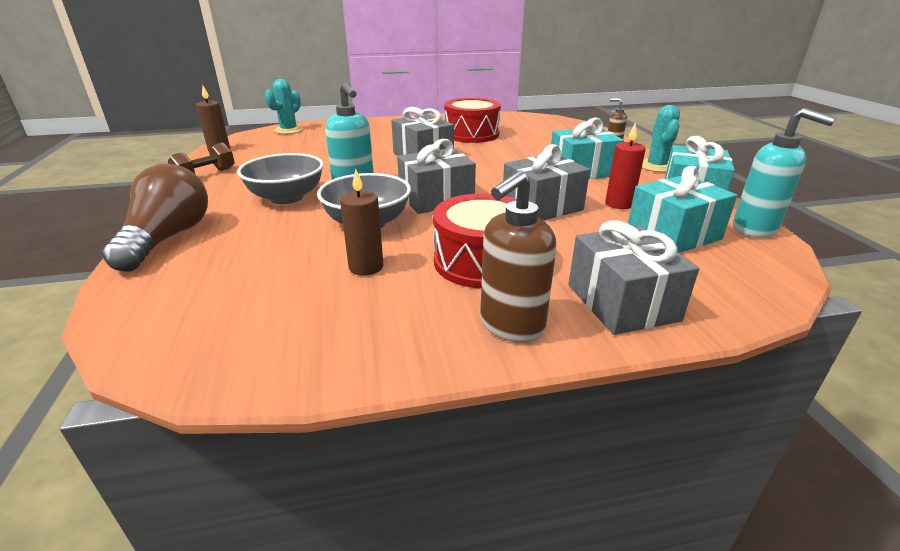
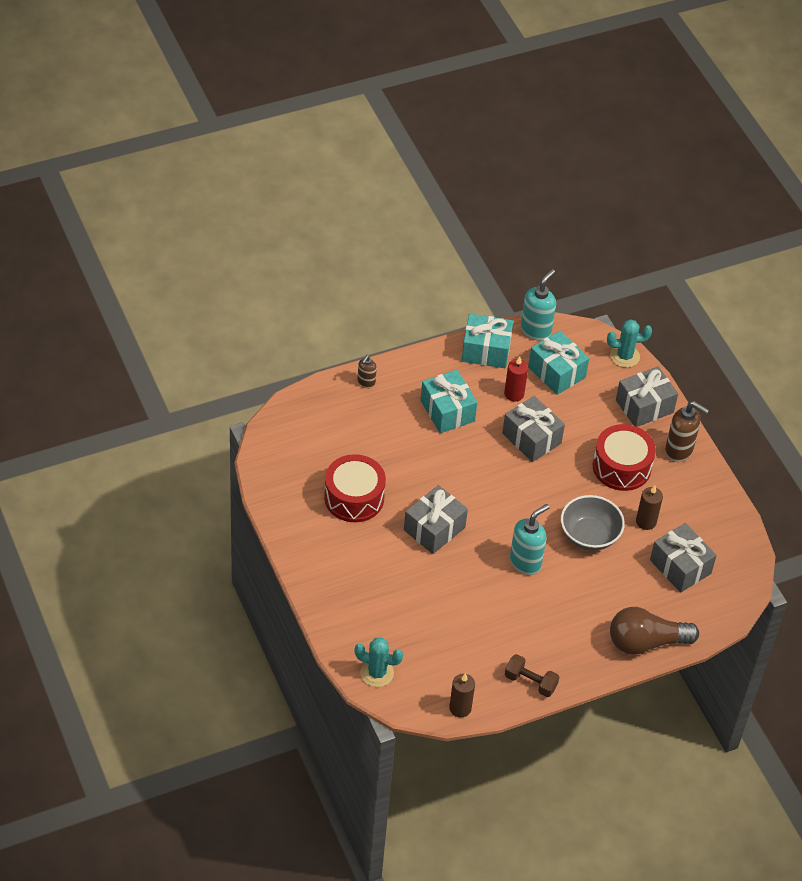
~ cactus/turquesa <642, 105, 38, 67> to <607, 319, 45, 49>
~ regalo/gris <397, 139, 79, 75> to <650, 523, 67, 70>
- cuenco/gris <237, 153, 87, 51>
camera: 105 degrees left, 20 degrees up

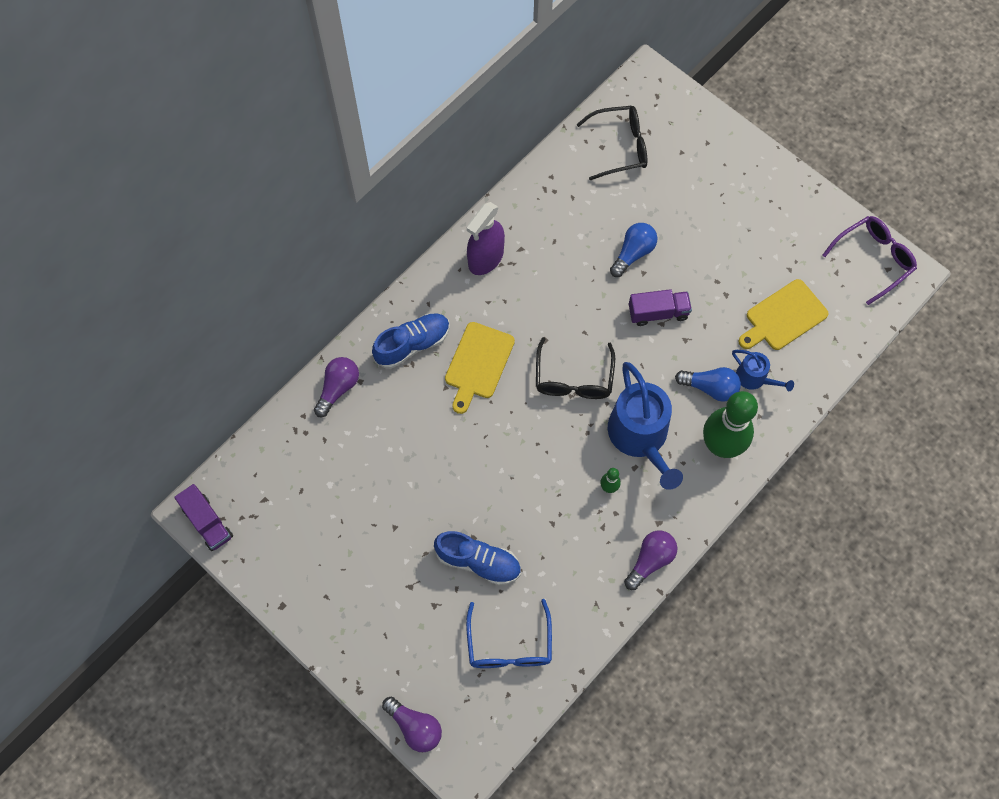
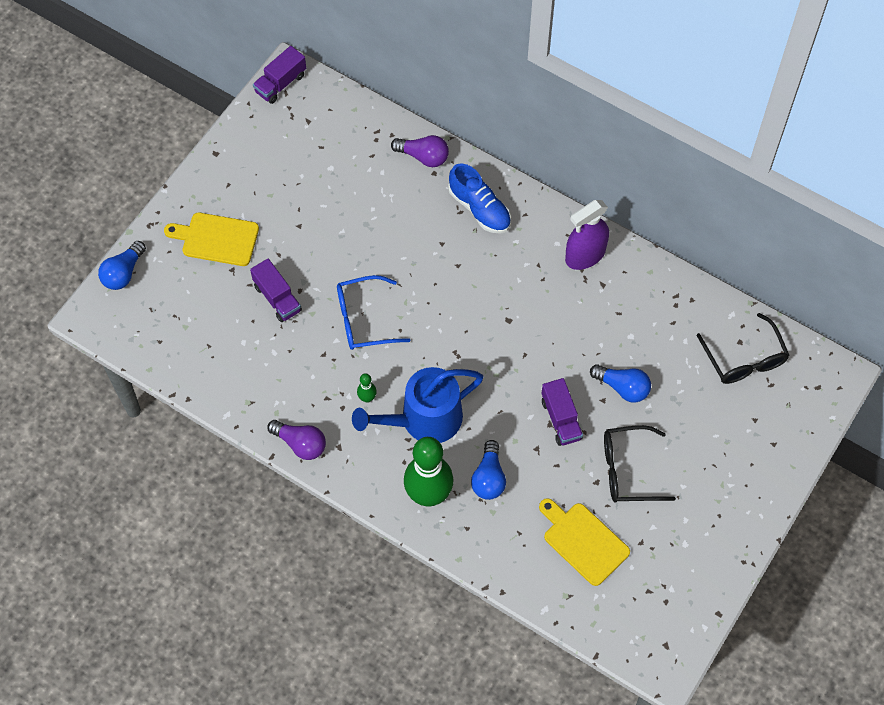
~ pulverizador/morado <466, 202, 39, 73> = <565, 200, 44, 70> 60 degrees counterclockwise
- gafas/morado <822, 216, 95, 89>
~ tabla de cortar/amarillo <445, 322, 70, 92> to <164, 213, 95, 53>
~ gafas/negro <536, 337, 79, 62> to <604, 425, 72, 78>
- regadera/azul <732, 350, 62, 41>
~ zapato/azul <434, 531, 87, 54> to camión/morado <250, 259, 52, 63>
~ gafas/azul <466, 599, 86, 69> to <337, 275, 74, 75>
~ bombilla/morado <382, 697, 60, 55> to bombilla/azul <98, 241, 48, 49>
camera: 80 degrees right, 5 degrees down

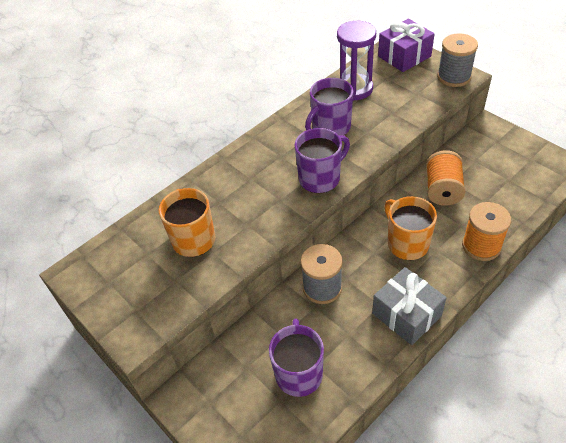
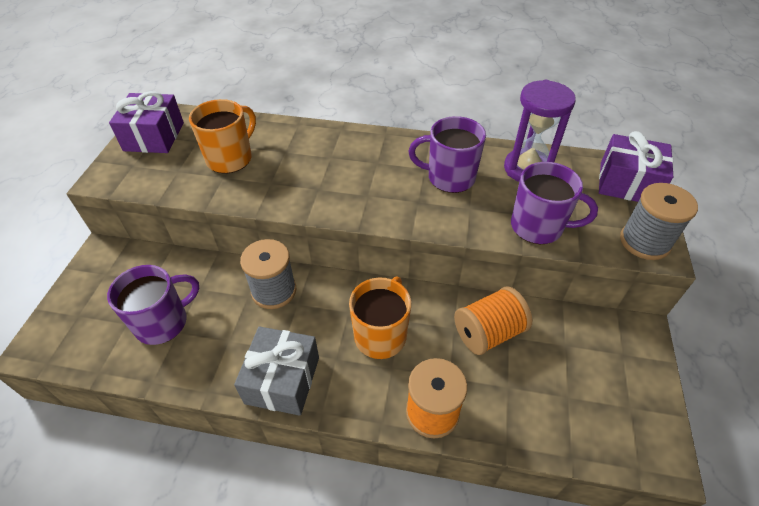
~ taza/morado <294, 128, 56, 65> to <511, 162, 87, 82>
+ regalo/morado <109, 91, 75, 62>
camera: 50 degrees right, 0 degrees up

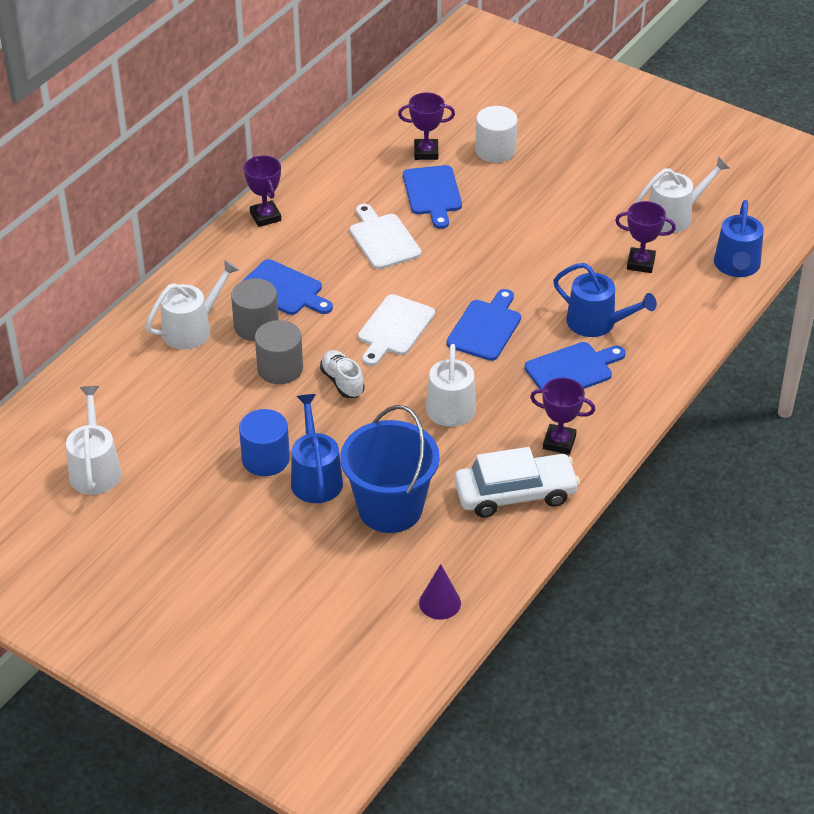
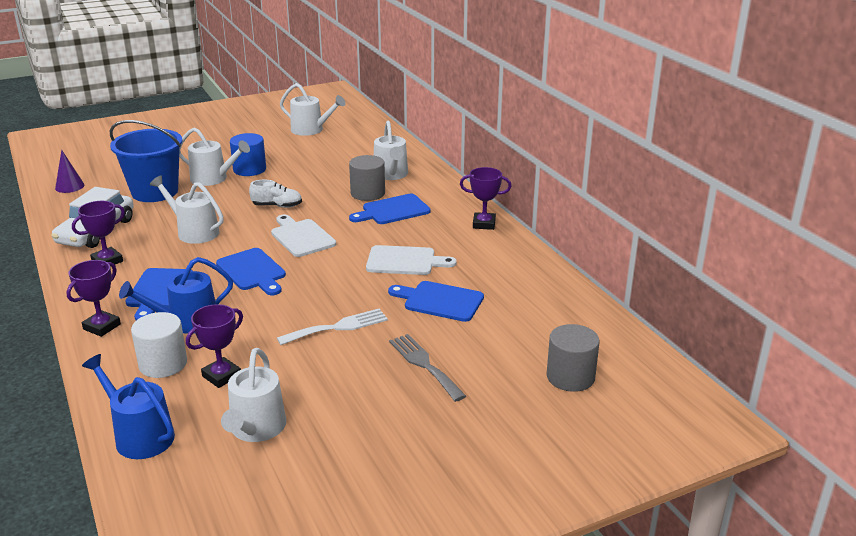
~ trofeo/morado <398, 92, 57, 68> to <66, 260, 55, 77>
~ cilindro/blanco <475, 106, 43, 57> to <131, 312, 56, 66>
~ cilindro/gris <255, 320, 48, 64> to <546, 324, 54, 68>
~ regadera/azul <291, 394, 52, 109> to regadera/blanco <179, 128, 71, 58>
+ tenedor/blanco <277, 309, 111, 36>
+ tenedor/gris <389, 334, 77, 68>
camera: 120 degrees right, 15 degrees down

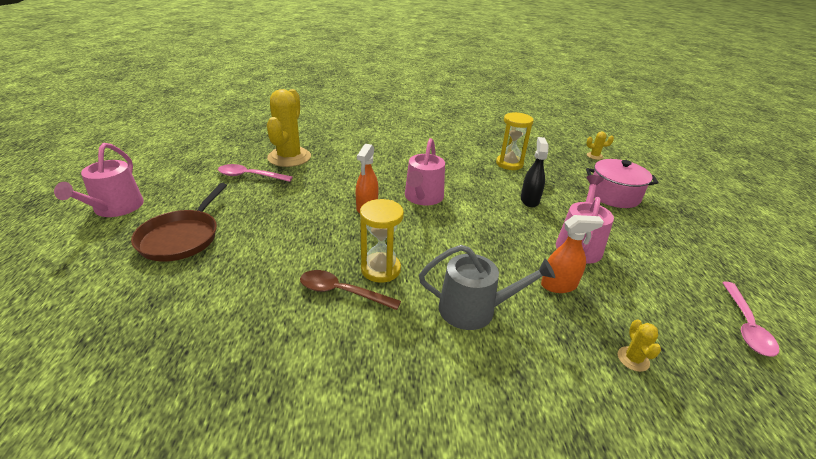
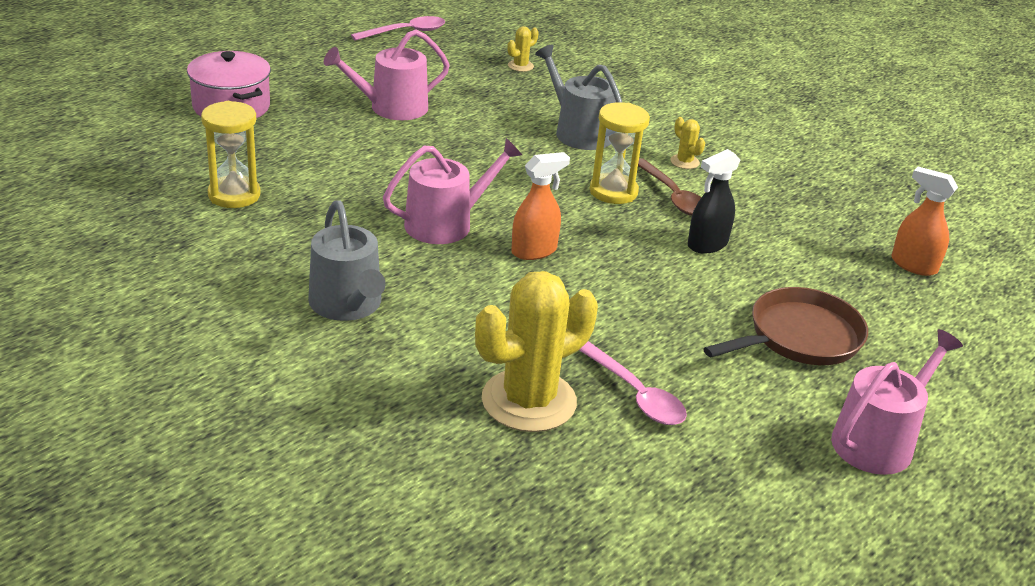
~ cactus/amarillo <586, 131, 28, 29> to <670, 117, 35, 52>
~ pulverizador/negro <521, 137, 28, 70> to <688, 149, 53, 105>
~ pulverizador/naranja <541, 215, 63, 78> to <891, 167, 67, 109>
+ regadera/gris <308, 200, 78, 121>
camera: 135 degrees left, 0 degrees up

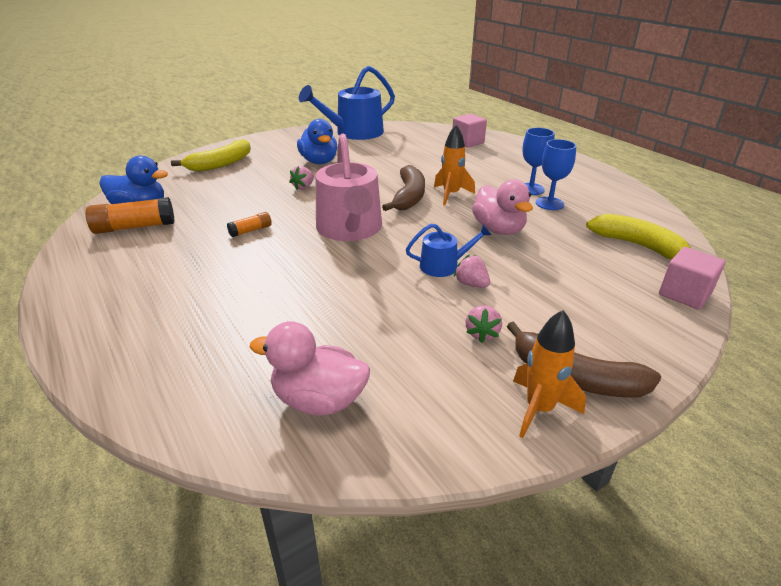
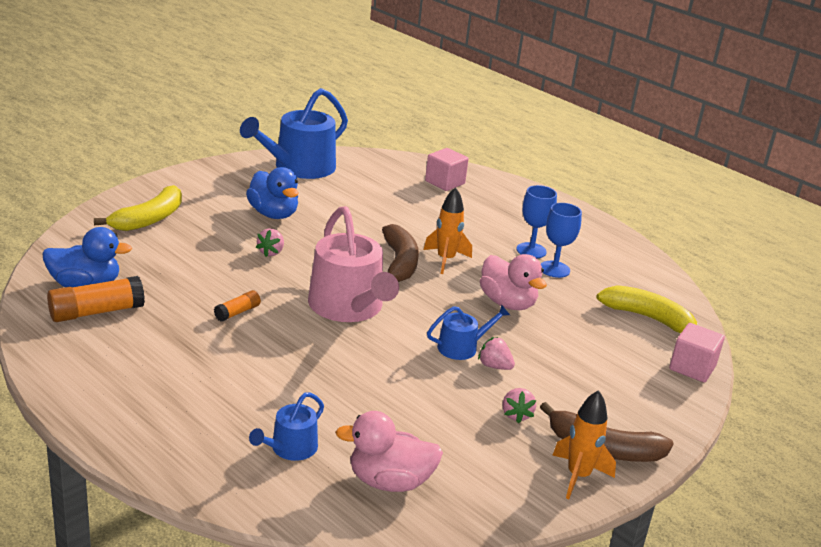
+ regadera/azul <249, 392, 75, 69>
camera: 15 degrees left, 5 degrees down

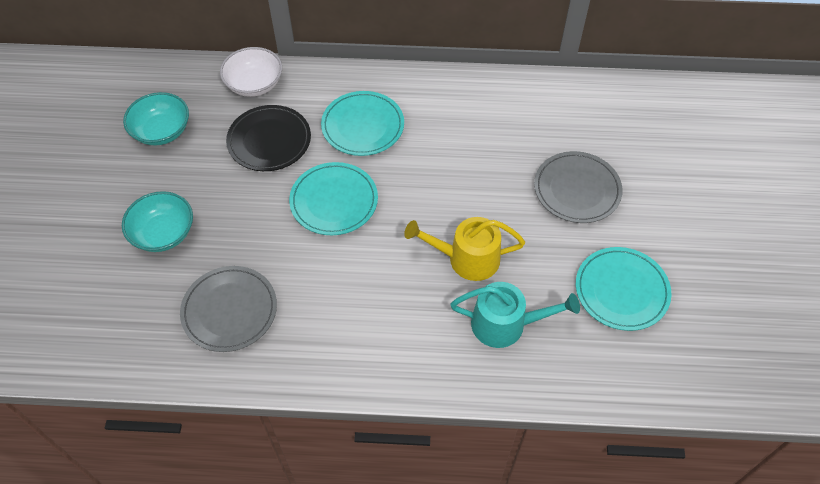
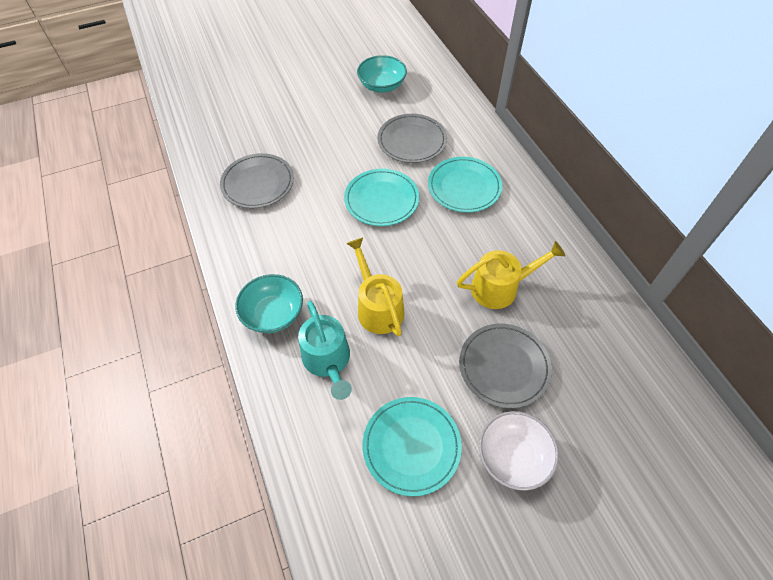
~ cuenco/blanco <220, 47, 62, 50> to <479, 411, 80, 80>
~ plato/negro <226, 105, 85, 66> to plato/gris <378, 114, 69, 49>
~ cuenco/turquesa <122, 191, 71, 61> to <235, 274, 68, 59>
+ regadera/amarillo <457, 241, 108, 68>
camera: 65 degrees right, 0 degrees up

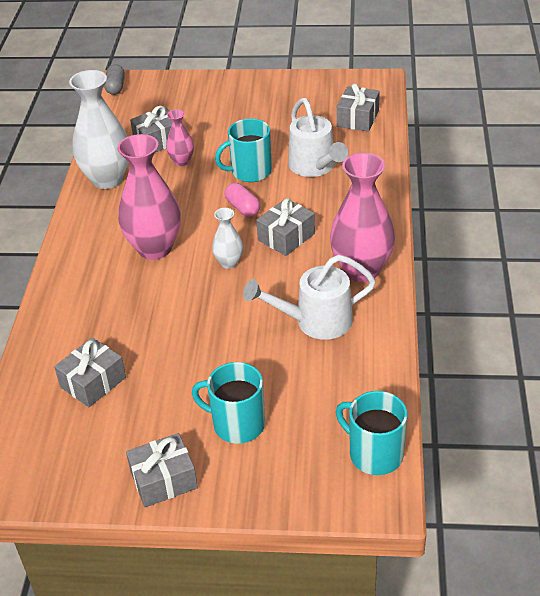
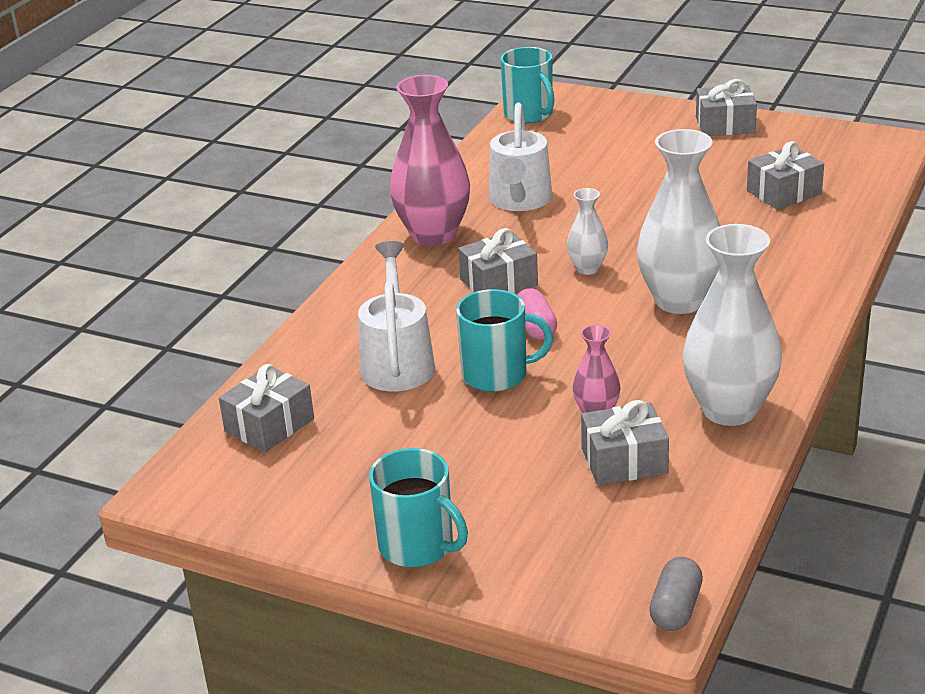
~ florero/rosa <117, 134, 64, 126> to florero/blanco <637, 129, 83, 185>
~ regadera/blanco <243, 255, 133, 85> = <489, 103, 63, 108> 90 degrees clockwise
~ taza/turquesa <192, 362, 73, 82> to <369, 448, 99, 119>
camera: 160 degrees left, 10 degrees down

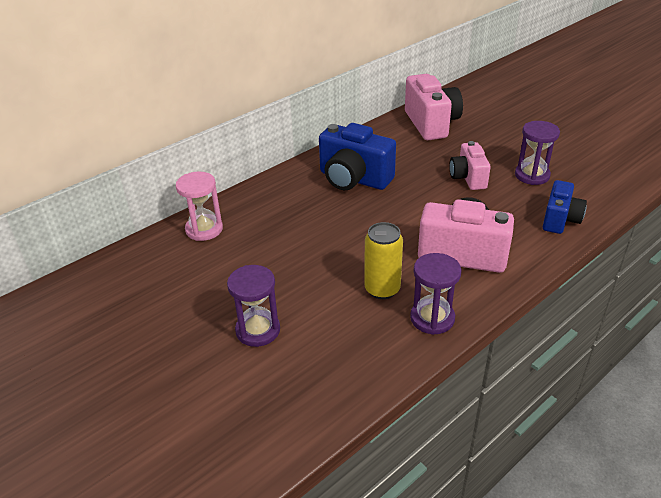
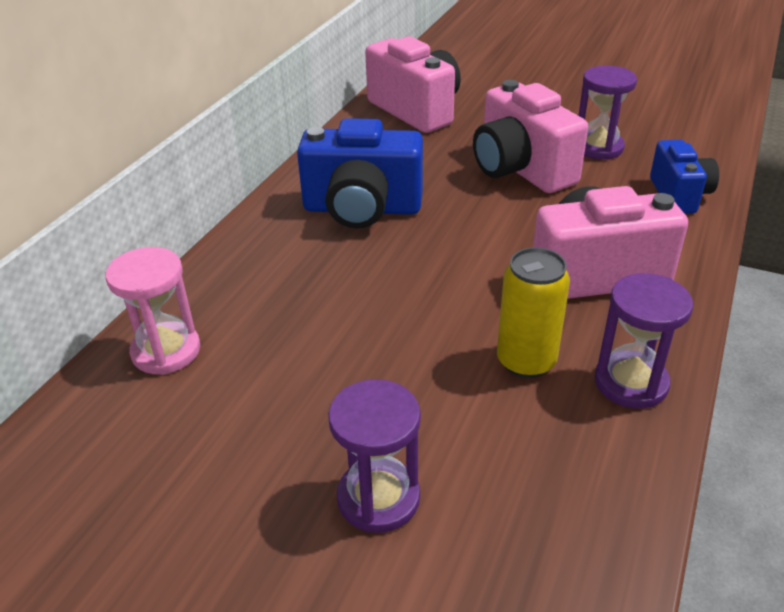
~ cámara/rosa <449, 141, 42, 49> = <473, 80, 115, 113> x1.61
camera: 25 degrees left, 0 degrees up

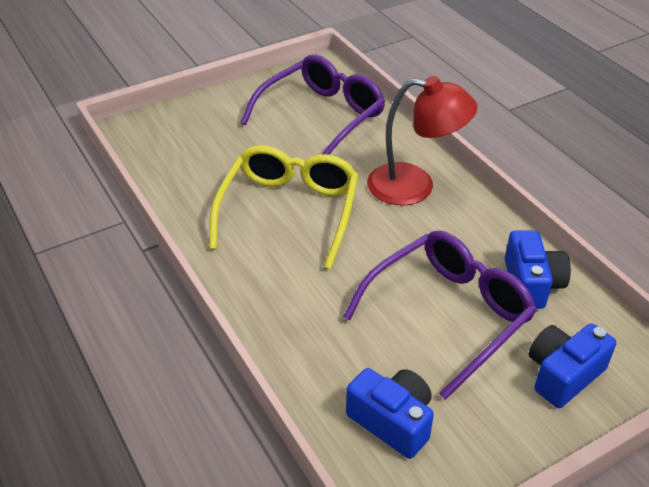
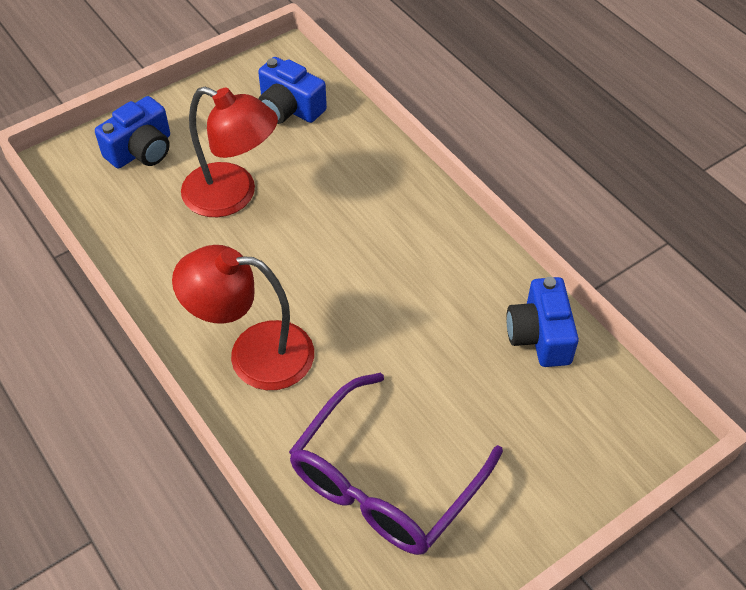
- gafas/amarillo <209, 145, 150, 125>
~ gafas/morado <343, 230, 194, 170> to lámpara/rojo <181, 87, 97, 130>
~ cámara/azul <505, 230, 66, 79> to <506, 277, 73, 90>
camera: 175 degrees right, 10 degrees up

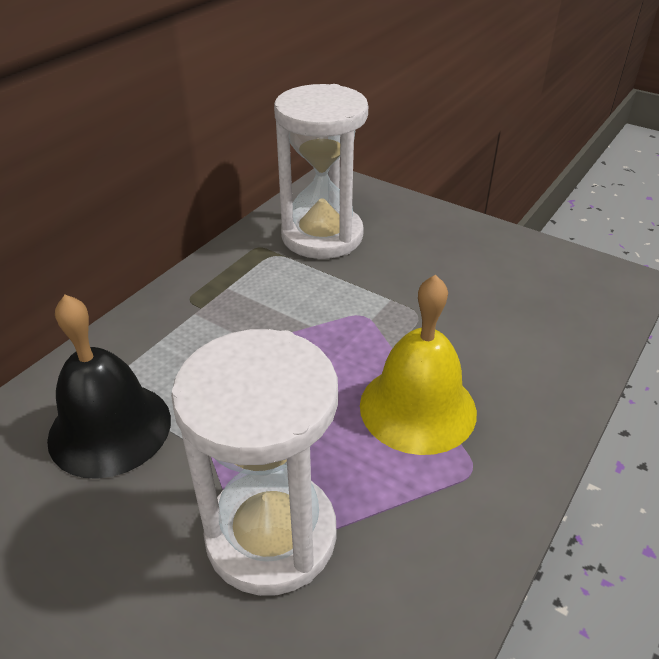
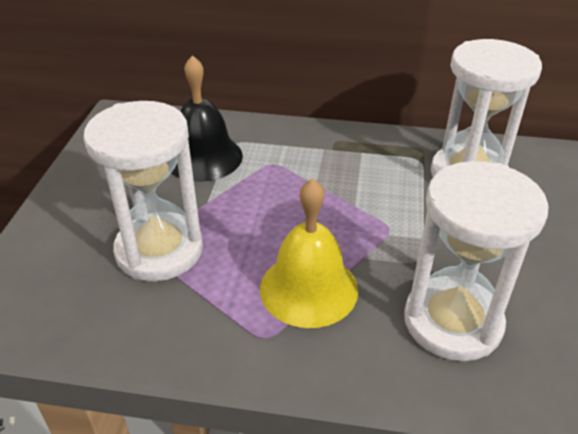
+ reloj de arena/blanco <404, 161, 145, 200>
camera: 65 degrees right, 0 degrees up

